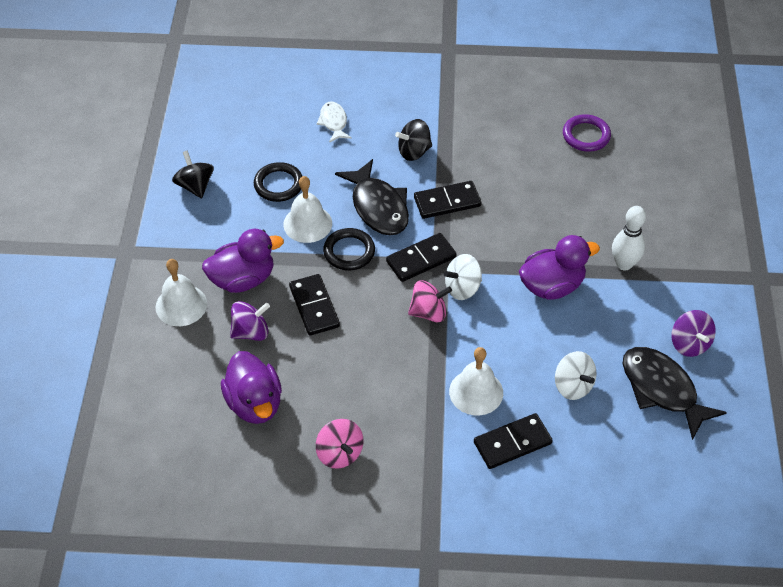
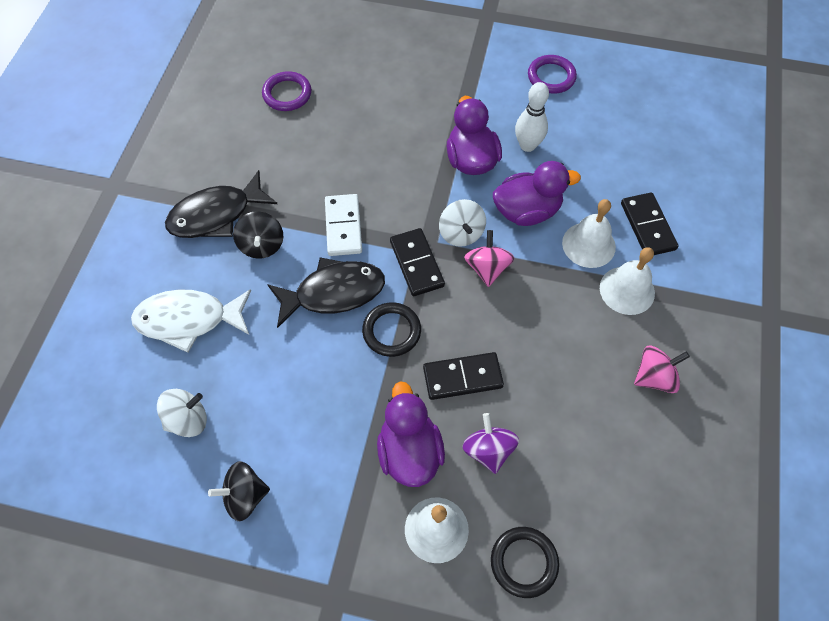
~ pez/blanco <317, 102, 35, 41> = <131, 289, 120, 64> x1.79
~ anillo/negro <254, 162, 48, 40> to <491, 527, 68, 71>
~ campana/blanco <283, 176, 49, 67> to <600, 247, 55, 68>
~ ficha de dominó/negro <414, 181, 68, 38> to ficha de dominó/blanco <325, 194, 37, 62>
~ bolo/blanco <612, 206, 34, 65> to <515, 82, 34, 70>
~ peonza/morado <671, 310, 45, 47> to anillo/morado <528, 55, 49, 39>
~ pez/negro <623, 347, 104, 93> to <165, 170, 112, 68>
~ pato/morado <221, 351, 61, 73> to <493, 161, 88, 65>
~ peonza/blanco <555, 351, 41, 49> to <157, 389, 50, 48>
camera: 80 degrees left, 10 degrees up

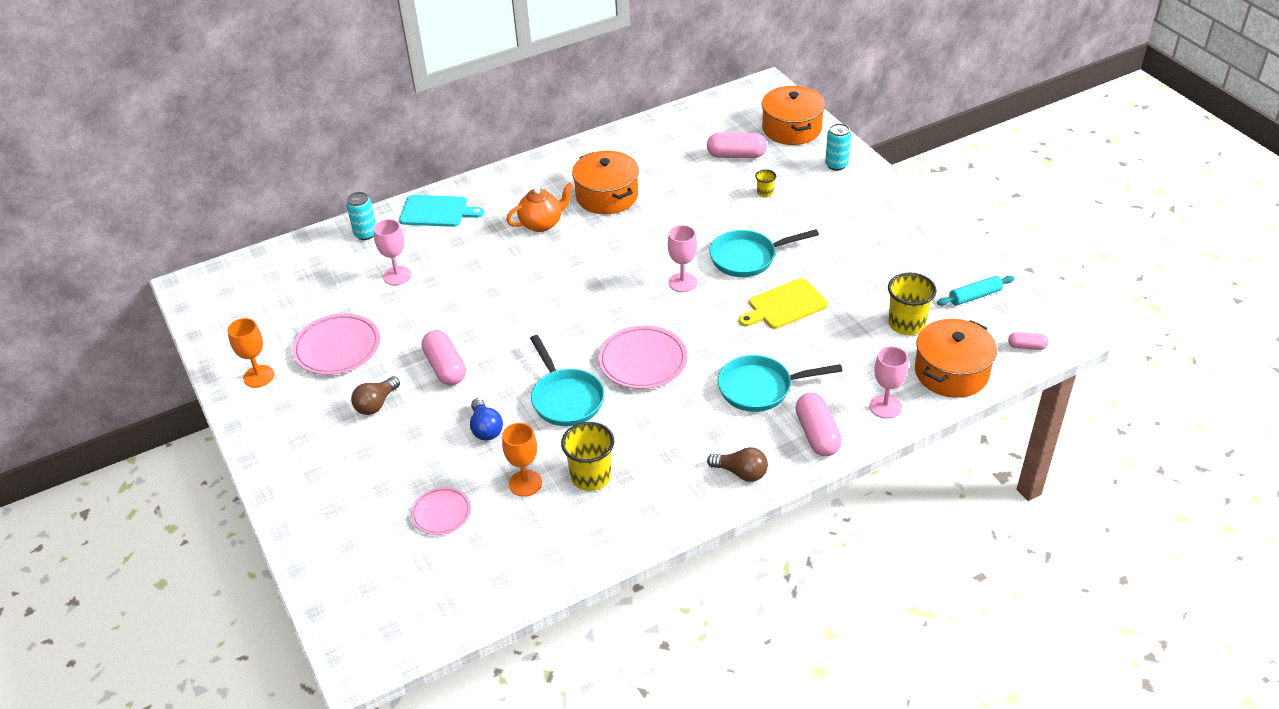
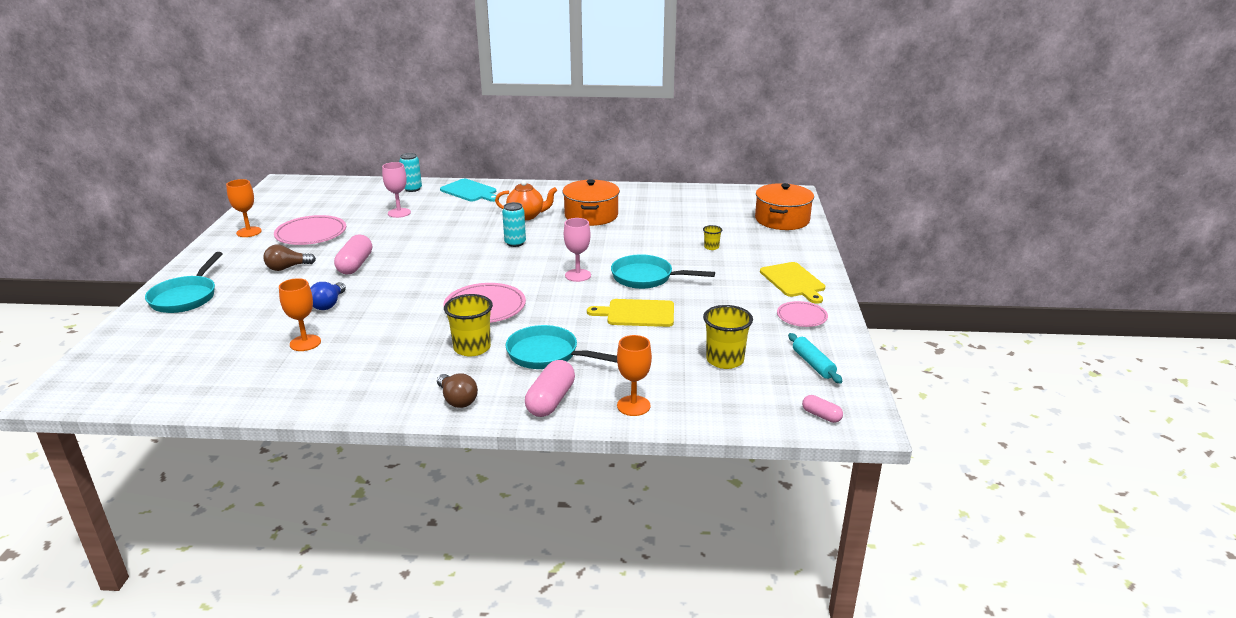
~ lata/turquesa <825, 123, 26, 48> to <502, 202, 24, 45>
- cápsula/rosa <707, 132, 60, 26>
~ rodillo/turquesa <937, 276, 77, 30> = <788, 333, 55, 51> 60 degrees clockwise
- olla/naranja <915, 319, 82, 79>
~ sartén/turquesa <530, 335, 74, 91> to <145, 252, 78, 61>
~ copa/rosa <870, 346, 38, 73> to copa/naranja <617, 335, 35, 81>
~ vaso/amarillo <561, 422, 53, 69> to <444, 294, 49, 63>
~ plato/rosa <411, 487, 60, 48> to <777, 301, 51, 26>
+ tabla de cortar/amarillo <760, 262, 65, 42>
camera: 30 degrees right, 15 degrees down

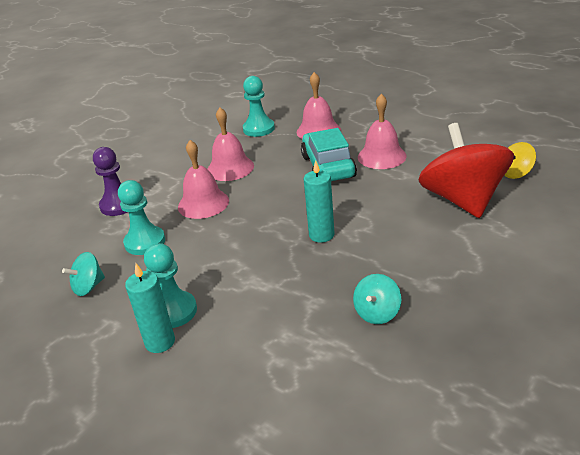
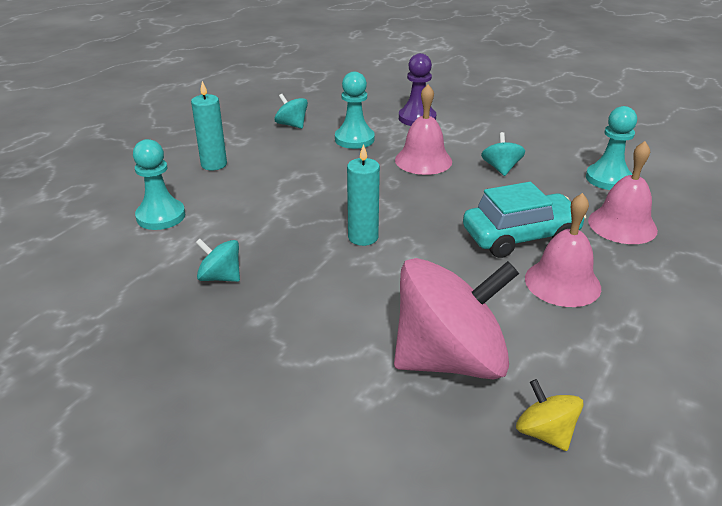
~ campana/rosa <207, 108, 47, 73> to peonza/turquesa <481, 132, 44, 44>
~ peonza/rojo <419, 123, 95, 95> to peonza/rosa <394, 258, 125, 121>
~ peón/turquesa <144, 243, 53, 85> to <133, 139, 52, 91>
camera: 80 degrees right, 0 degrees up

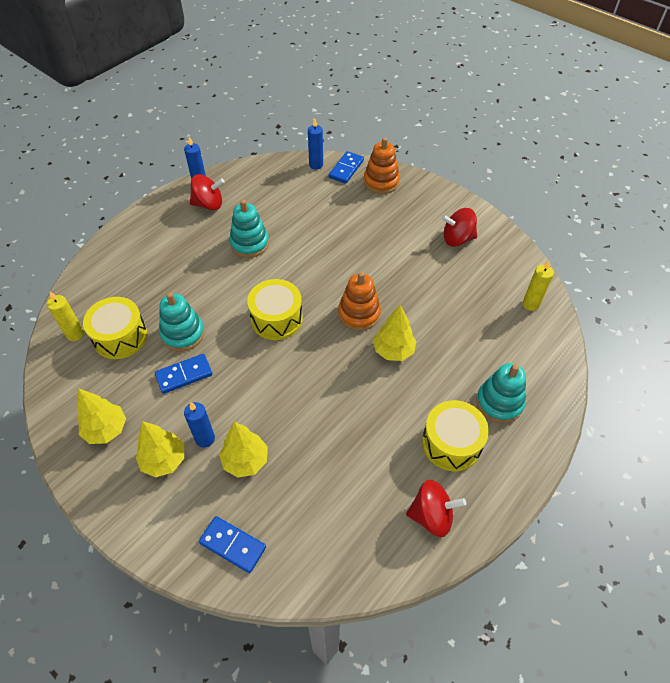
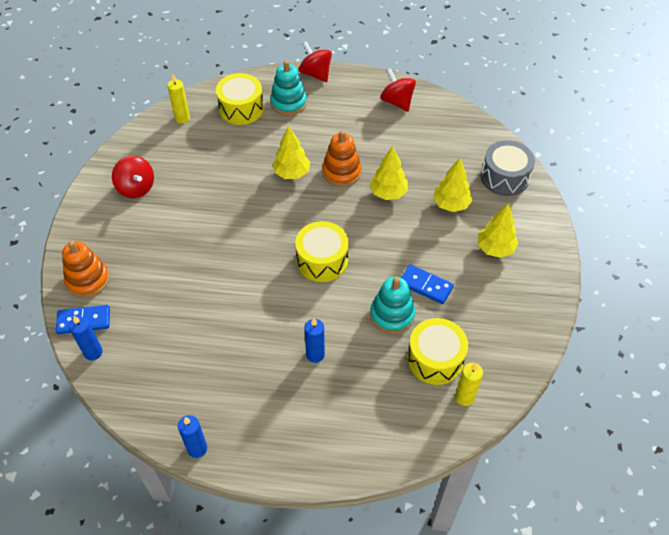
~ peonza/rojo <190, 174, 34, 36> to <299, 41, 33, 41>
- juguete apilable/turquesa <229, 200, 40, 58>
~ juguete apilable/naranja <338, 272, 43, 59> to <322, 130, 39, 57>
~ árbol/amarillo <77, 388, 49, 56> to <369, 146, 39, 54>
~ tambor/amarillo <422, 400, 67, 71> to <216, 73, 48, 52>
~ vela/azul <184, 402, 31, 46> to <304, 318, 21, 45>
~ ficha de dominó/azul <199, 516, 67, 57> to tambor/gris <481, 140, 54, 56>
camera: 125 degrees left, 0 degrees up

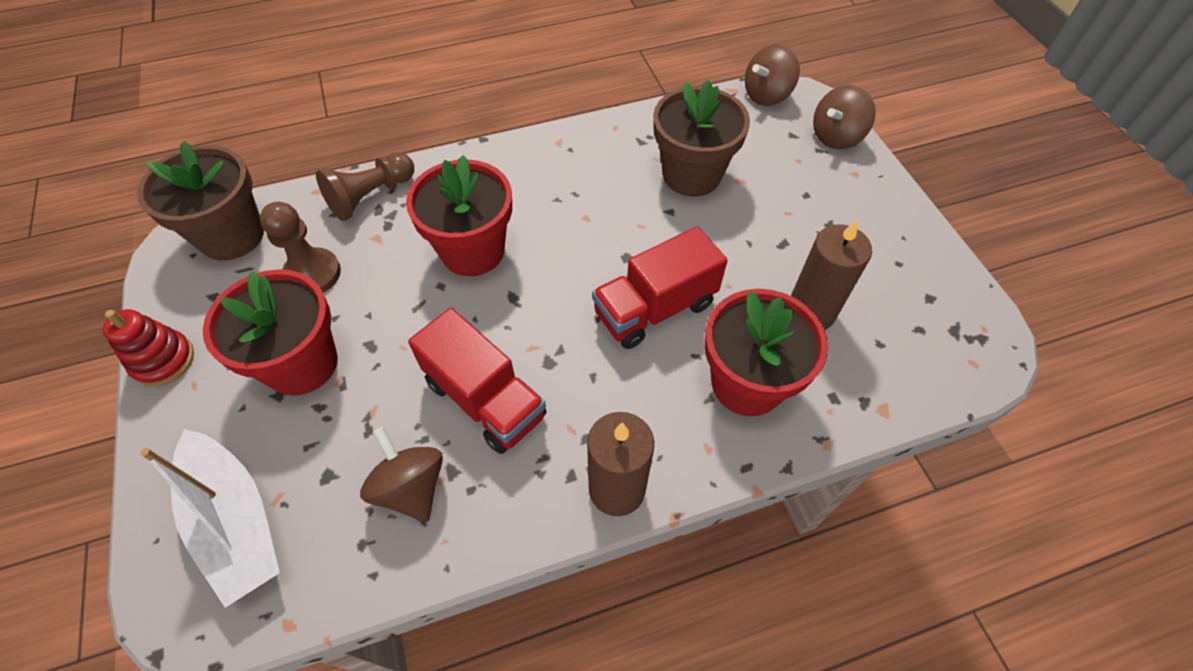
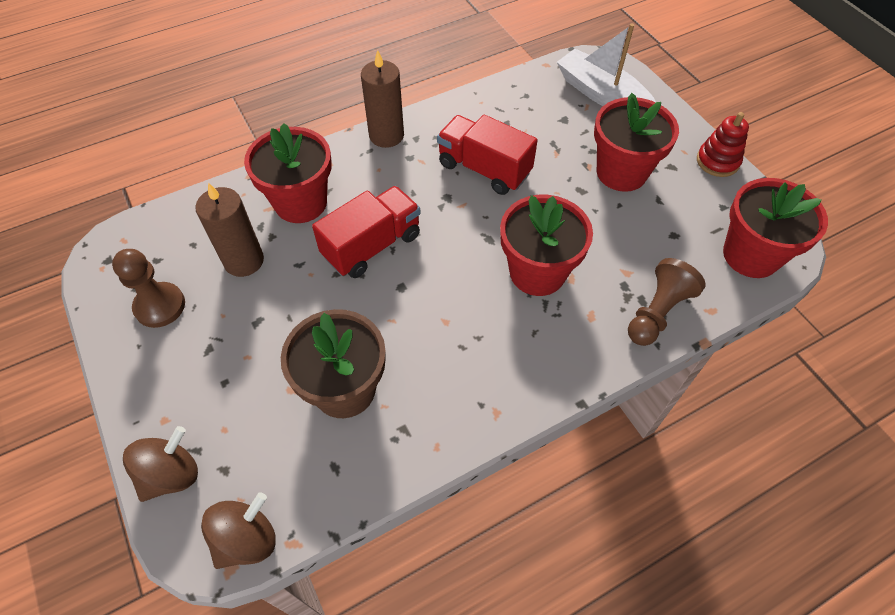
~ maceta/marrón <137, 141, 127, 120> to maceta/rojo <723, 178, 105, 100>
~ peón/marrón <260, 202, 81, 90> to <112, 249, 73, 79>
- peonza/marrón <360, 427, 83, 95>
camera: 170 degrees right, 0 degrees up

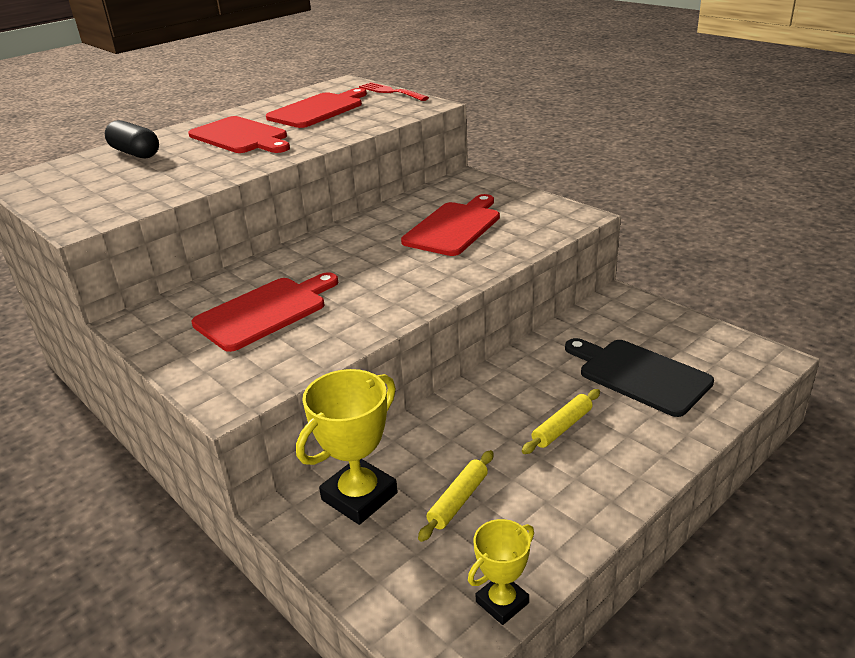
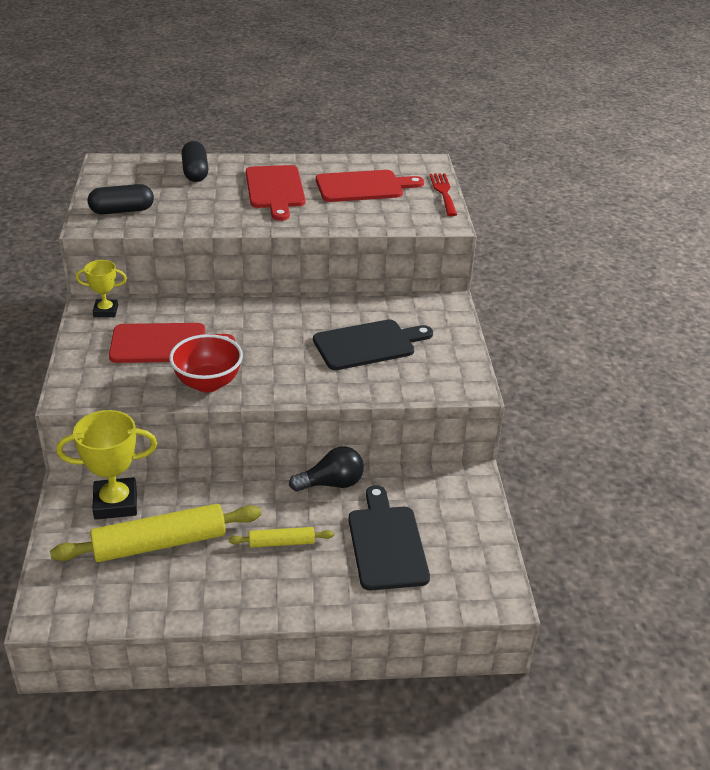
~ tabla de cortar/rojo <401, 194, 99, 62> to tabla de cortar/negro <313, 319, 120, 51>
~ rodillo/amarillo <418, 450, 76, 92> = <50, 504, 212, 58> x1.97
~ trofeo/amarillo <468, 519, 66, 106> to <76, 260, 51, 57>
+ cápsula/negro <88, 184, 66, 30>
+ cuenco/rojo <169, 334, 74, 58>
+ bombilla/negro <289, 446, 75, 46>
camera: 35 degrees right, 5 degrees up

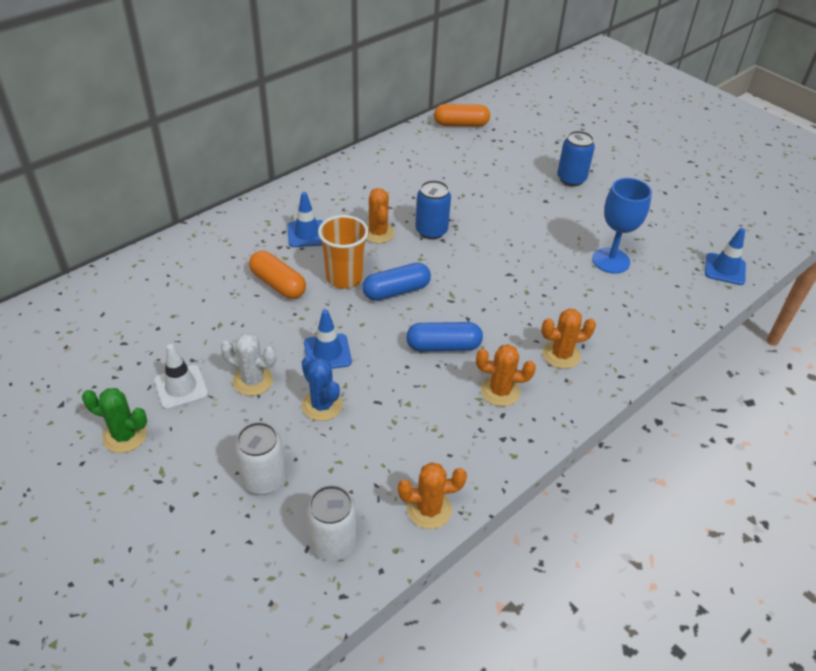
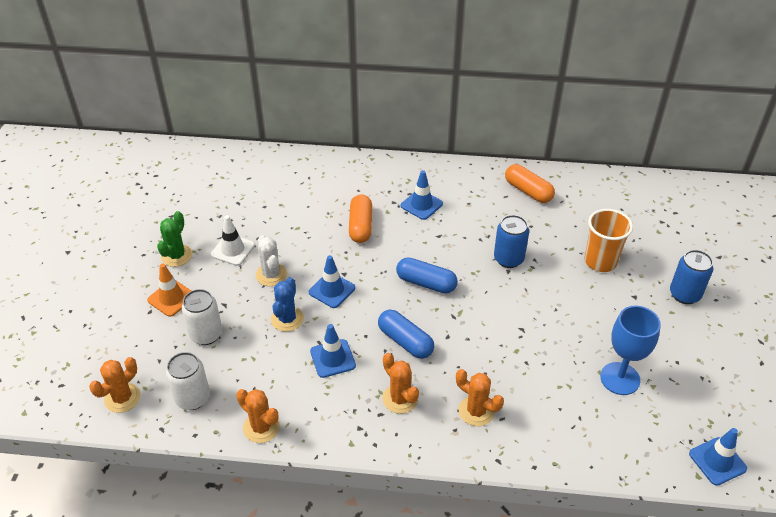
~ cápsula/naranja <434, 104, 56, 23> to <505, 164, 50, 39>
~ cactus/naranja <366, 188, 29, 55> to <89, 357, 51, 56>
~ vaso/naranja <318, 215, 51, 74> to <585, 209, 48, 63>
~ cactus/verde <82, 388, 65, 65> = <157, 211, 35, 56> 45 degrees clockwise
+ cono de tráfico/naranja <147, 263, 44, 54>
+ cono de tráfico/azul <310, 324, 46, 54>
camera: 50 degrees right, 0 degrees up

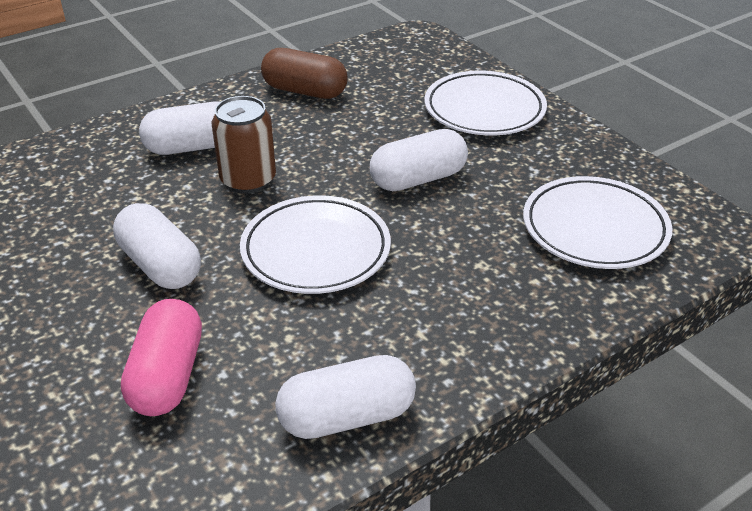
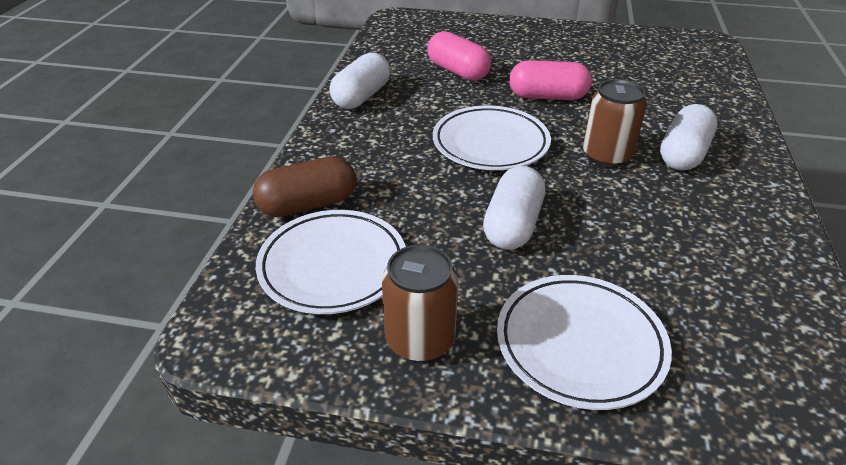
~ cápsula/marrón <261, 48, 87, 51> to <253, 156, 103, 61>
~ cápsula/blanco <113, 203, 88, 86> to cápsula/rosa <509, 60, 83, 40>
+ lata/marrón <382, 245, 76, 117>
camera: 135 degrees right, 0 degrees up

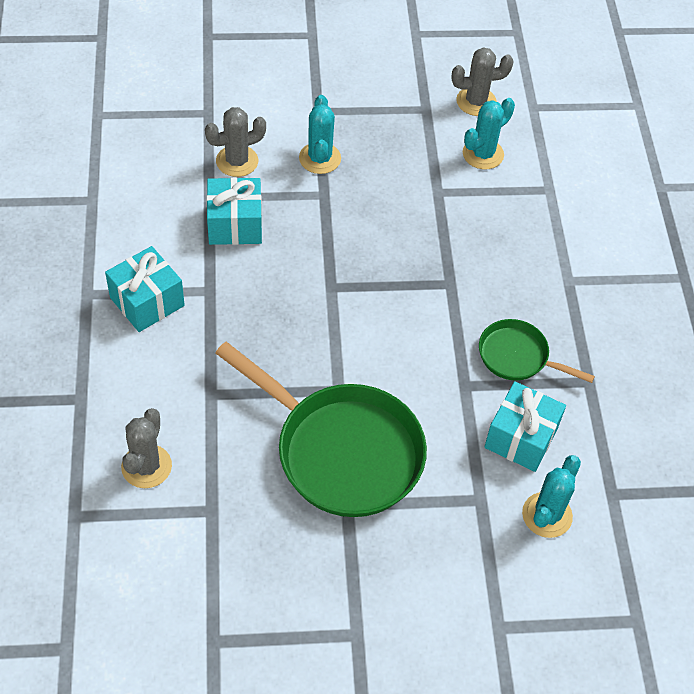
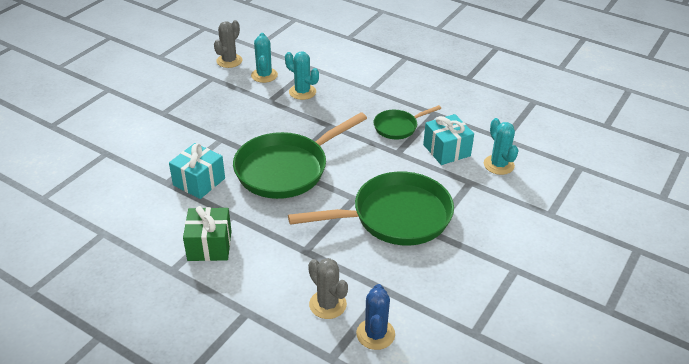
~ cactus/turquesa <299, 95, 42, 79> to <285, 51, 34, 49>
- cactus/gris <205, 107, 61, 70>
~ regalo/turquesa <105, 246, 80, 86> to regalo/verde <183, 206, 48, 55>
+ sartén/verde <233, 112, 134, 87>
+ cactus/azul <356, 284, 39, 66>
camera: 50 degrees left, 15 degrees down

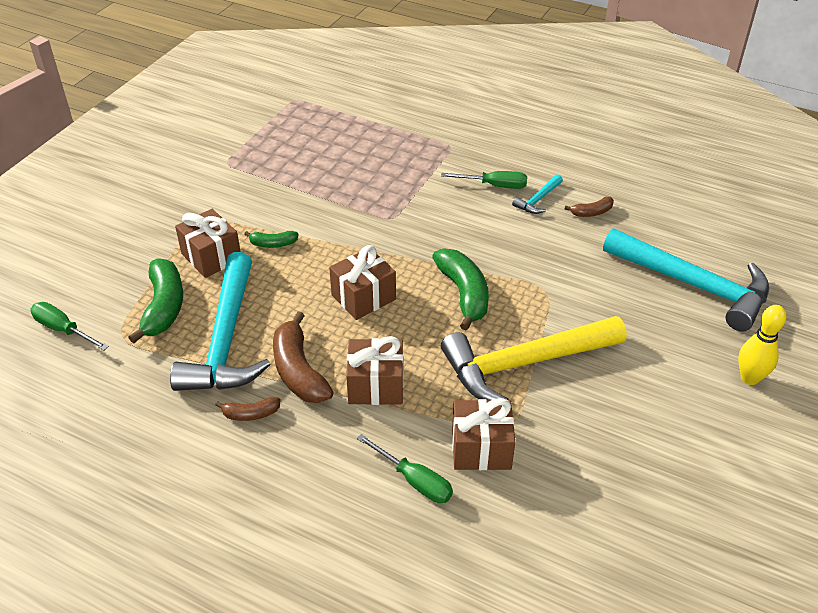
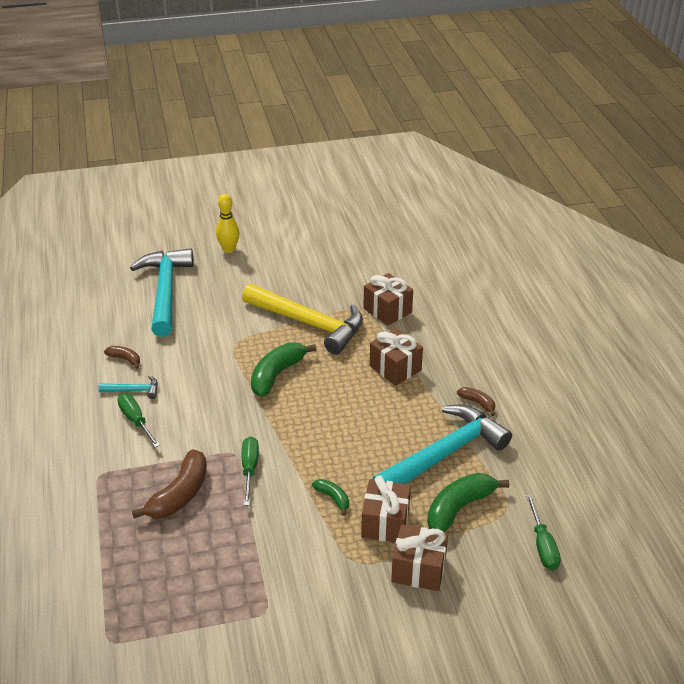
~ regalo/marrón <329, 245, 67, 75> to <391, 524, 57, 67>
~ plátano/marrón <273, 312, 61, 91> to <132, 449, 75, 70>
~ destornillador/verde <357, 434, 96, 69> to <242, 437, 17, 68>
camera: 130 degrees left, 5 degrees down

